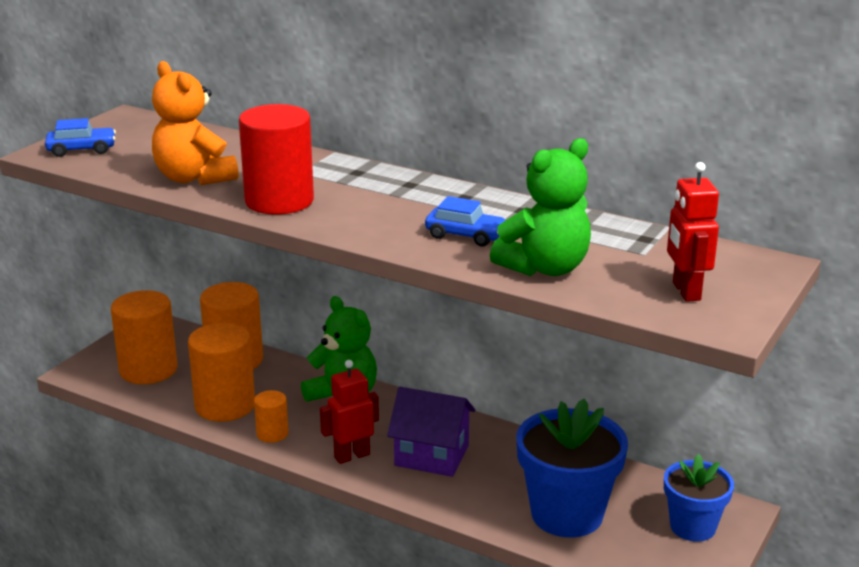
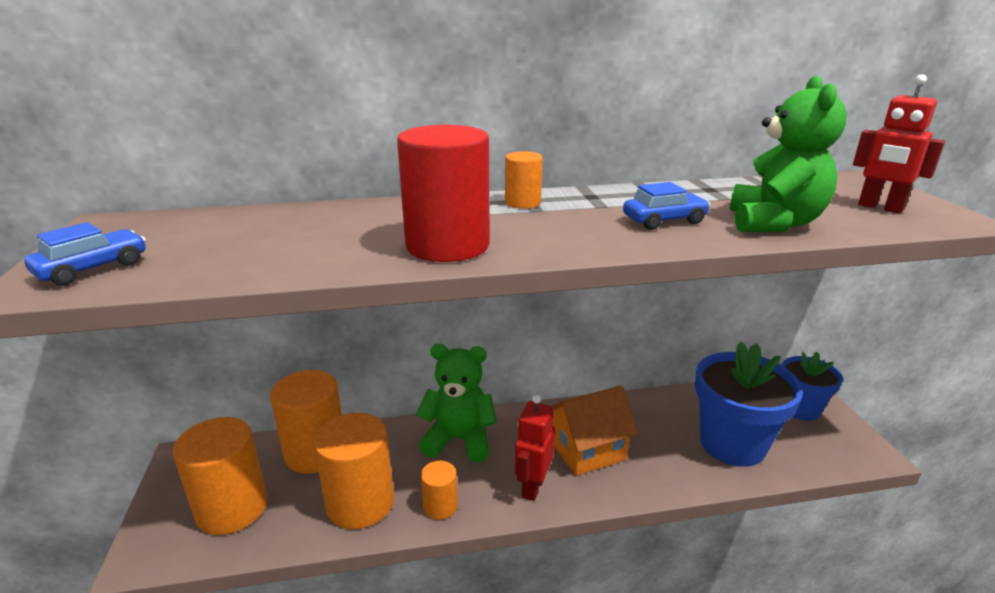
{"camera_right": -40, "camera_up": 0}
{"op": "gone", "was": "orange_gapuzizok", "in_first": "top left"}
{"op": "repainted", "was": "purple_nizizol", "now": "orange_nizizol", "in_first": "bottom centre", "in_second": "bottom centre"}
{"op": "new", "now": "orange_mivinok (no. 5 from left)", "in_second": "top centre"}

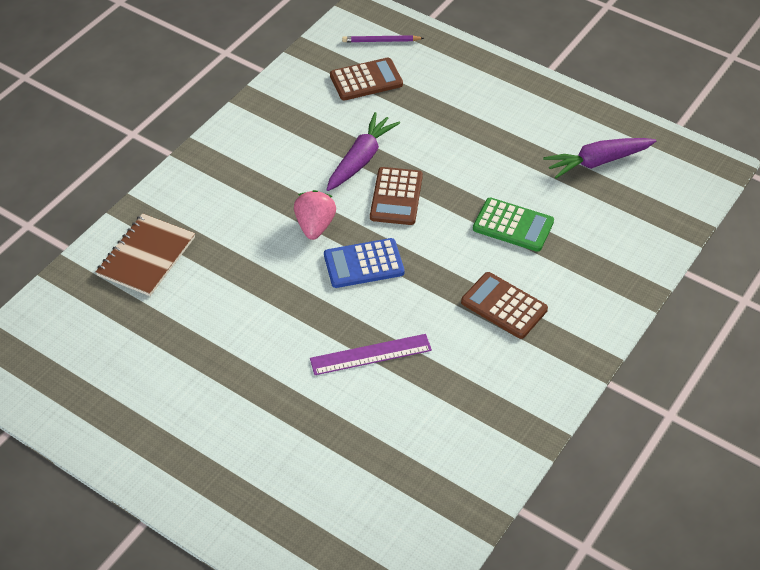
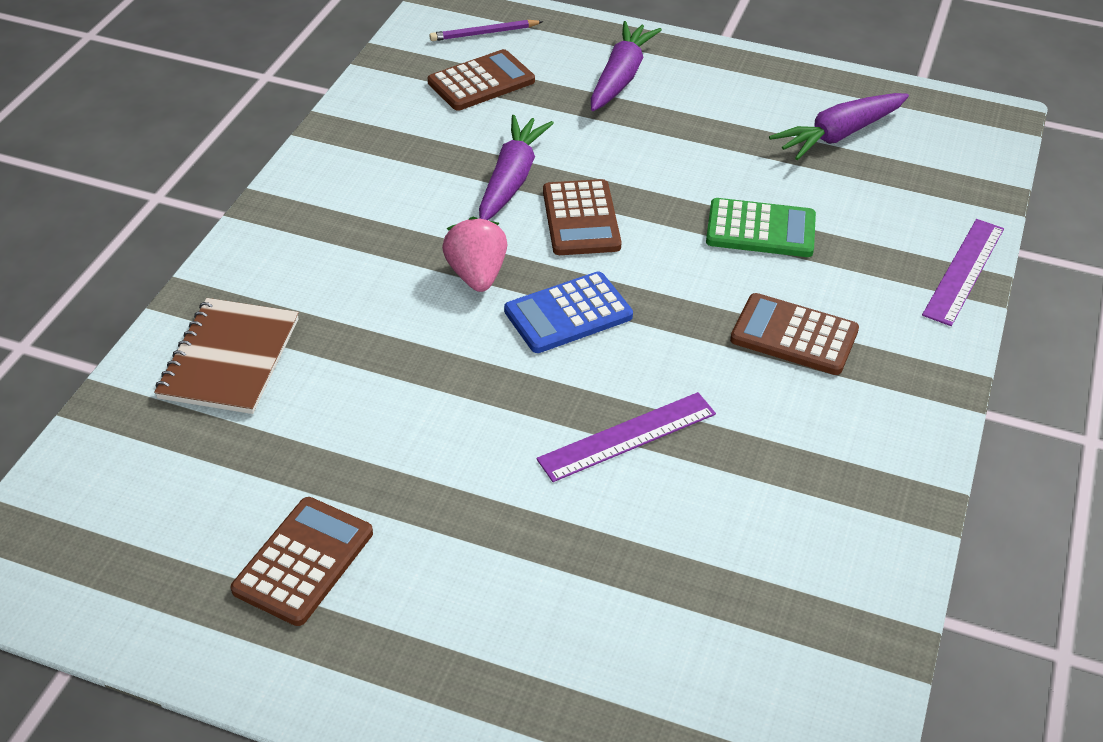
{"camera_right": -15, "camera_up": -5}
{"op": "new", "now": "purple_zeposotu (no. 2 from left)", "in_second": "top centre"}
{"op": "new", "now": "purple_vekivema (no. 2 from left)", "in_second": "middle right"}
{"op": "new", "now": "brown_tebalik (no. 1 from left)", "in_second": "bottom left"}

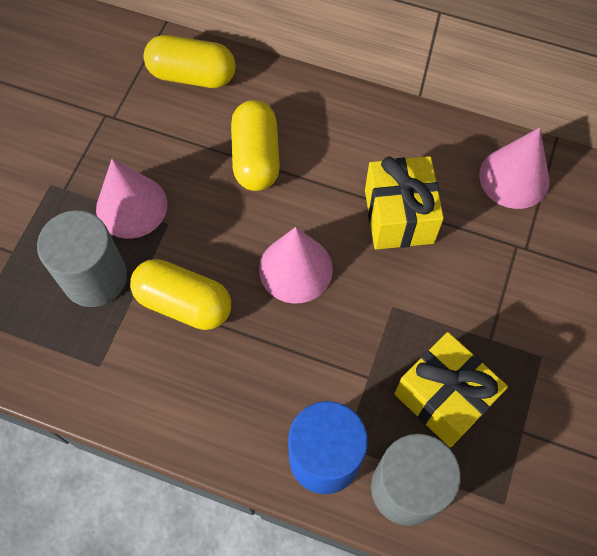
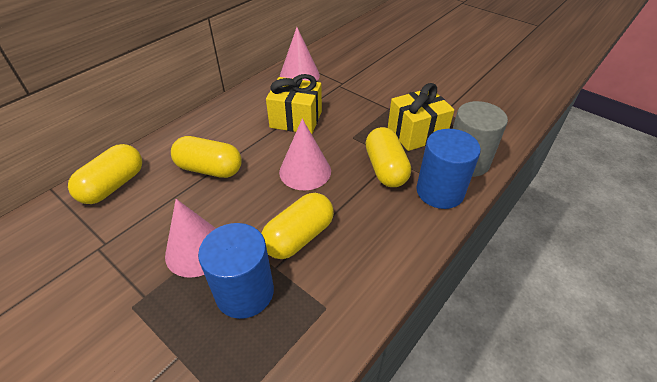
{"camera_right": -70, "camera_up": -20}
{"op": "repainted", "was": "grey_mivinok (no. 1 from left)", "now": "blue_mivinok (no. 1 from left)", "in_first": "middle left", "in_second": "bottom centre"}
{"op": "new", "now": "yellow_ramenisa (no. 4 from left)", "in_second": "centre"}

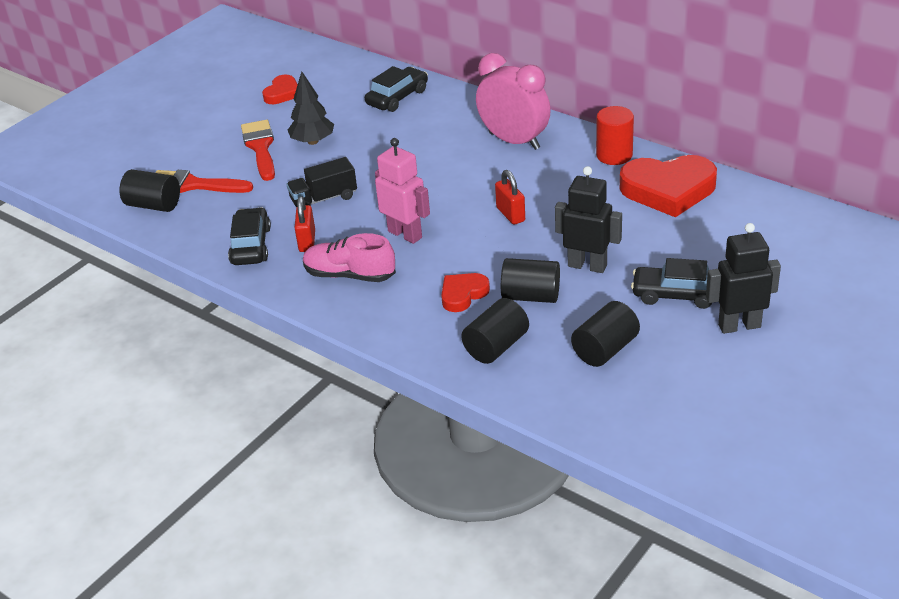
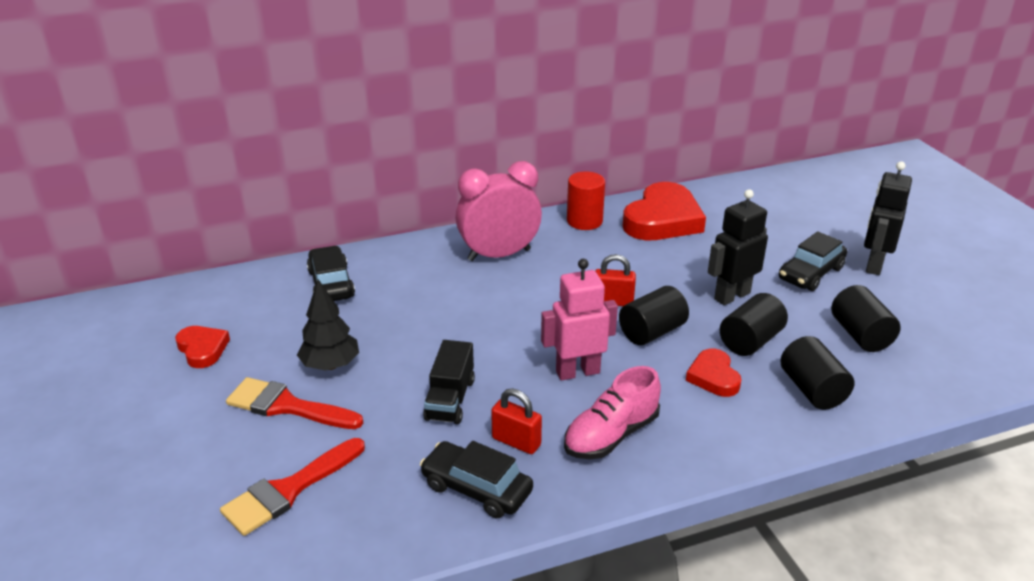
{"camera_right": -60, "camera_up": -5}
{"op": "shifted", "was": "black_mivinok (no. 1 from left)", "in_first": "top left", "in_second": "centre"}

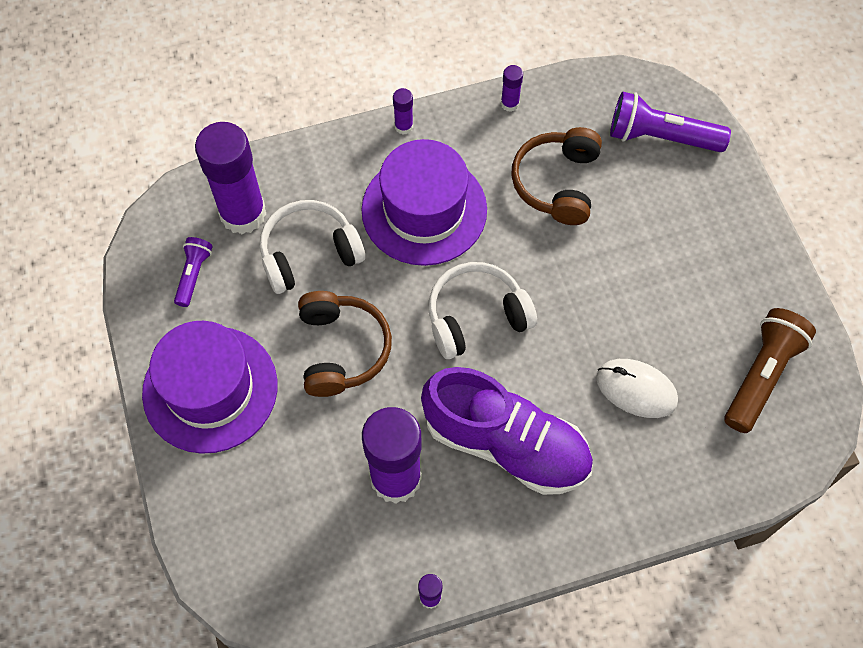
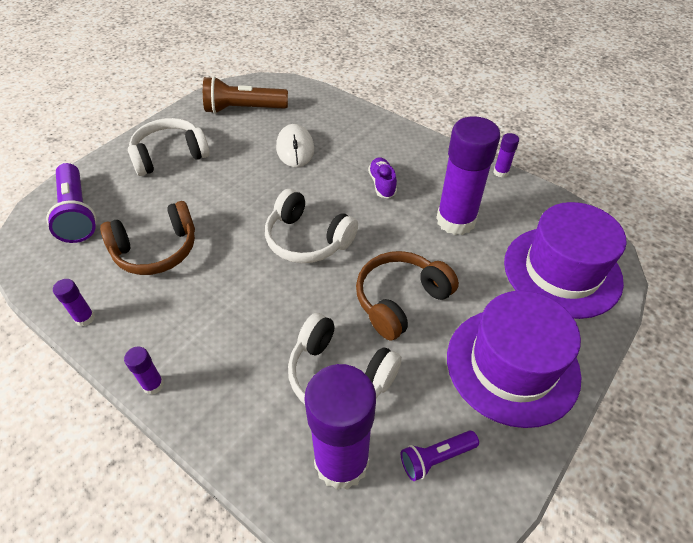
{"camera_right": -125, "camera_up": -15}
{"op": "shifted", "was": "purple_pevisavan (no. 2 from left)", "in_first": "top centre", "in_second": "middle right"}
{"op": "scaled", "was": "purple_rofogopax", "in_first": "centre", "in_second": "top centre", "ratio": 0.42}
{"op": "new", "now": "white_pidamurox (no. 1 from left)", "in_second": "top left"}

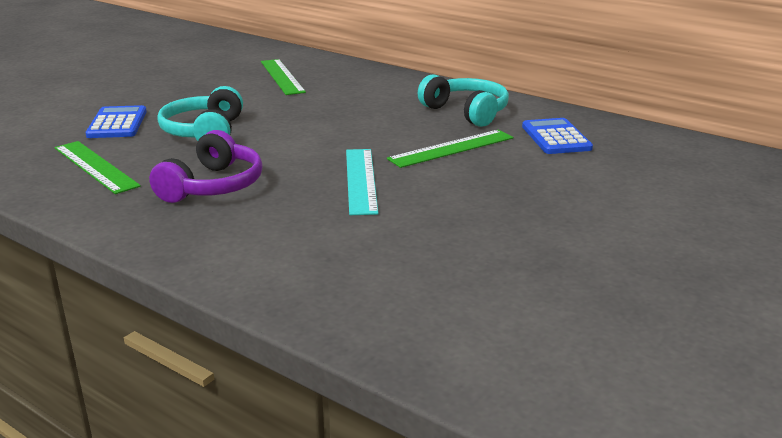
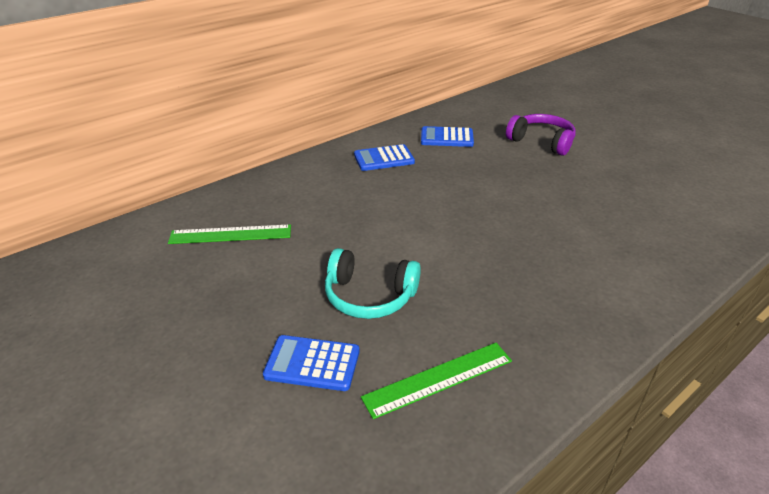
{"camera_right": -75, "camera_up": 10}
{"op": "swapped", "was": "turquoise_pidamurox (no. 2 from left)", "now": "blue_tebalik (no. 2 from left)", "in_first": "top centre", "in_second": "top centre"}
{"op": "shifted", "was": "purple_pidamurox", "in_first": "middle left", "in_second": "top right"}
{"op": "gone", "was": "green_vekivema (no. 3 from left)", "in_first": "centre"}
{"op": "gone", "was": "turquoise_vekivema", "in_first": "centre"}

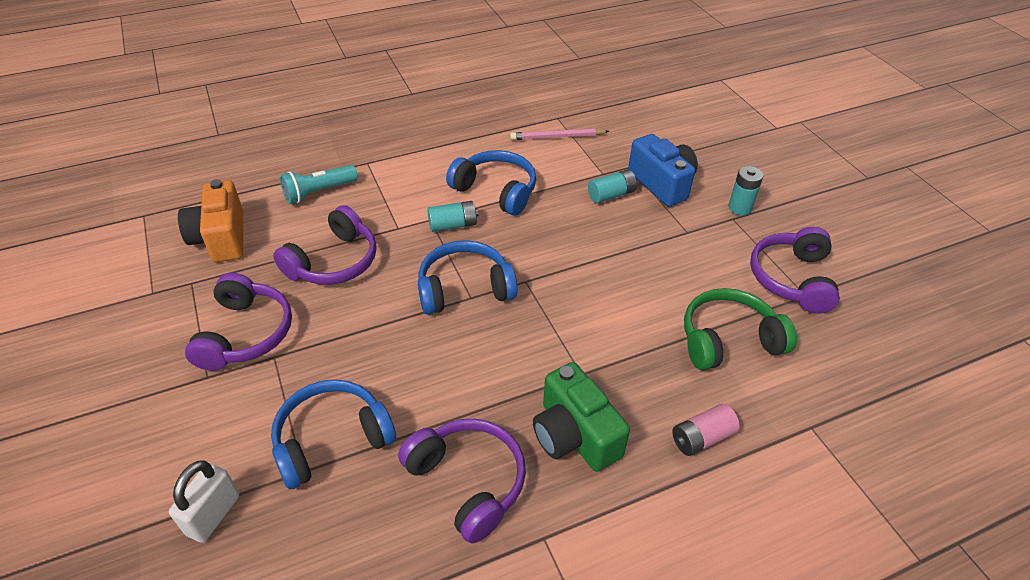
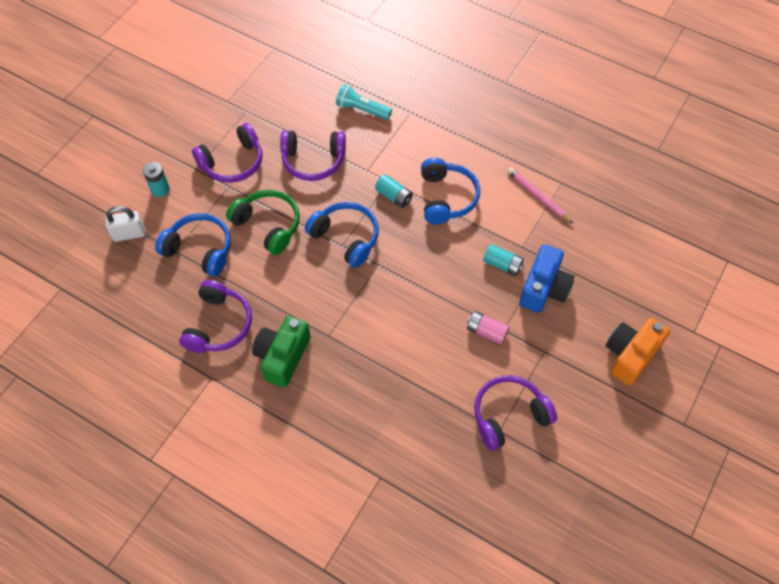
{"camera_right": 55, "camera_up": 15}
{"op": "shifted", "was": "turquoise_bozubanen (no. 3 from left in the first image)", "now": "turquoise_bozubanen (no. 1 from left)", "in_first": "top right", "in_second": "top left"}
{"op": "shifted", "was": "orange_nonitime", "in_first": "middle left", "in_second": "middle right"}
{"op": "shifted", "was": "green_pidamurox", "in_first": "middle right", "in_second": "centre"}
{"op": "shifted", "was": "pink_bozubanen", "in_first": "bottom right", "in_second": "centre"}

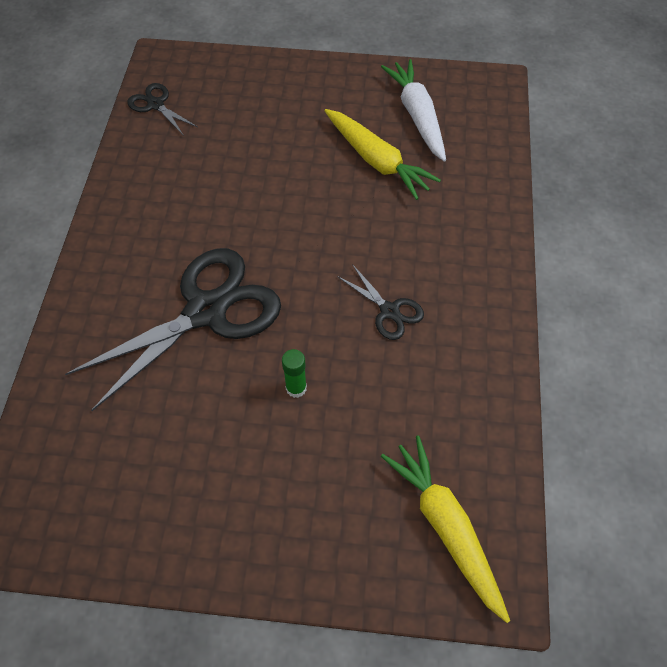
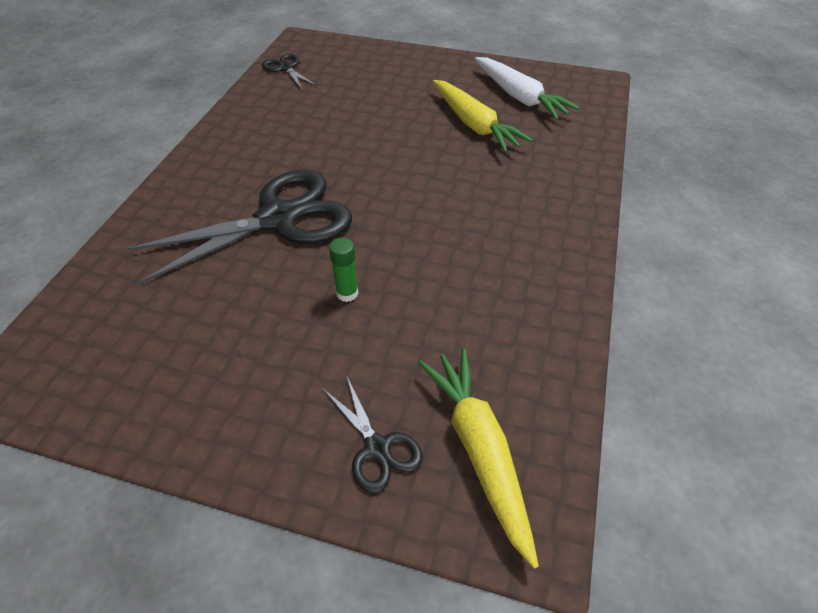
{"camera_right": 10, "camera_up": -10}
{"op": "rotated", "was": "white_zeposotu", "in_first": "top centre", "in_second": "top centre", "clockwise": 150}
{"op": "shifted", "was": "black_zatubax (no. 3 from left)", "in_first": "centre", "in_second": "bottom centre"}

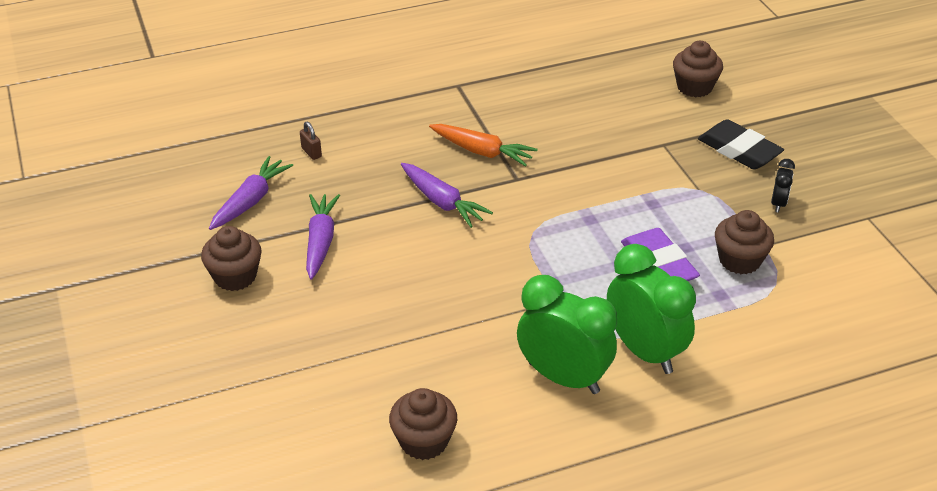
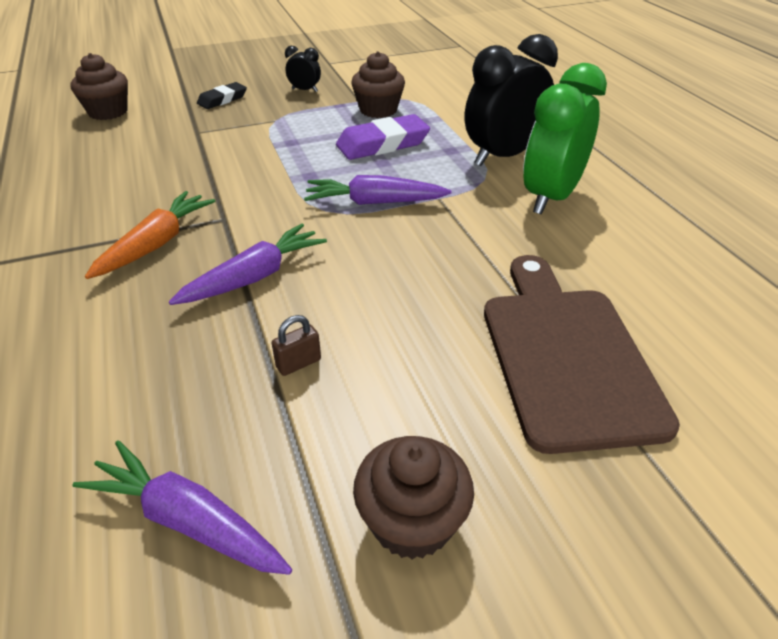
{"camera_right": -90, "camera_up": 0}
{"op": "scaled", "was": "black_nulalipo", "in_first": "top right", "in_second": "top left", "ratio": 0.61}
{"op": "shifted", "was": "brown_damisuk", "in_first": "top left", "in_second": "centre"}
{"op": "shifted", "was": "purple_zeposotu (no. 2 from left in the first image)", "now": "purple_zeposotu (no. 3 from left)", "in_first": "centre", "in_second": "top centre"}
{"op": "repainted", "was": "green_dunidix (no. 2 from left)", "now": "black_dunidix (no. 2 from left)", "in_first": "middle right", "in_second": "top centre"}
{"op": "gone", "was": "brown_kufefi (no. 2 from left)", "in_first": "bottom centre"}
{"op": "new", "now": "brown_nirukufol", "in_second": "middle right"}

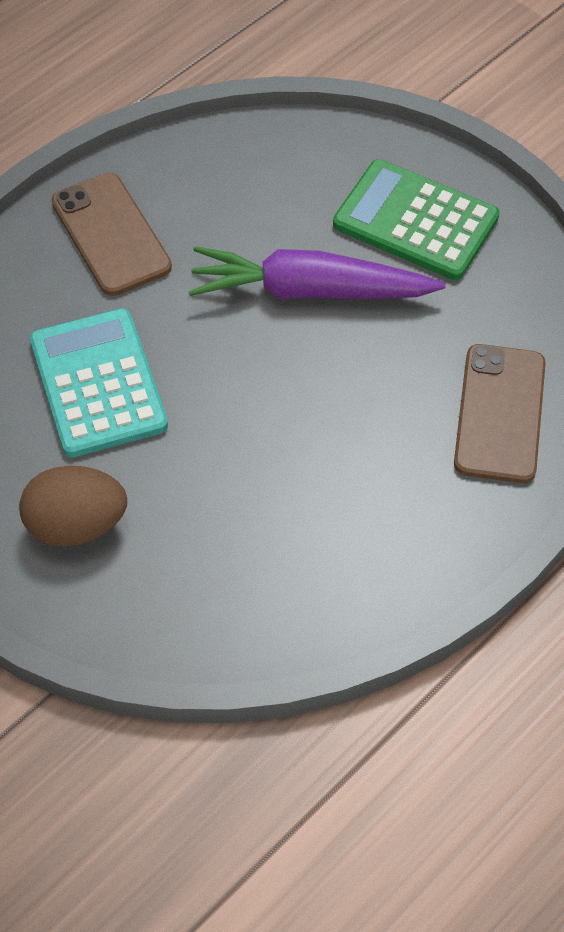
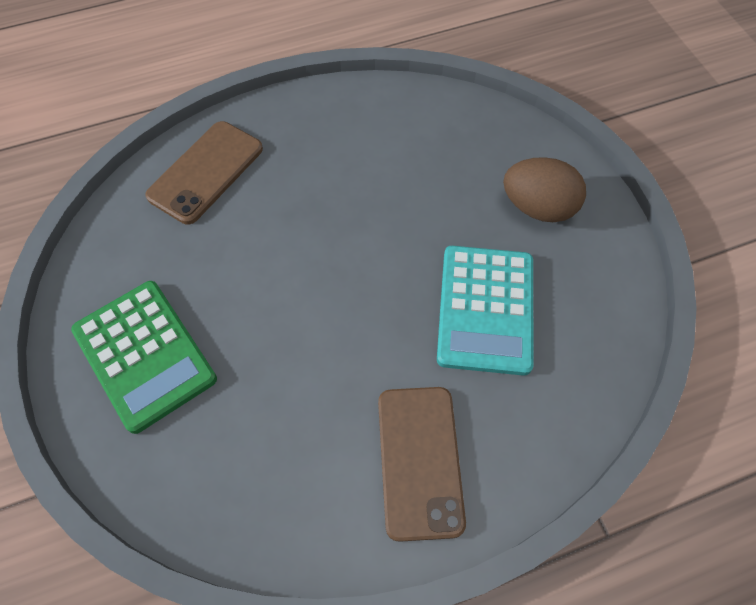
{"camera_right": -155, "camera_up": 5}
{"op": "gone", "was": "purple_zeposotu", "in_first": "top centre"}

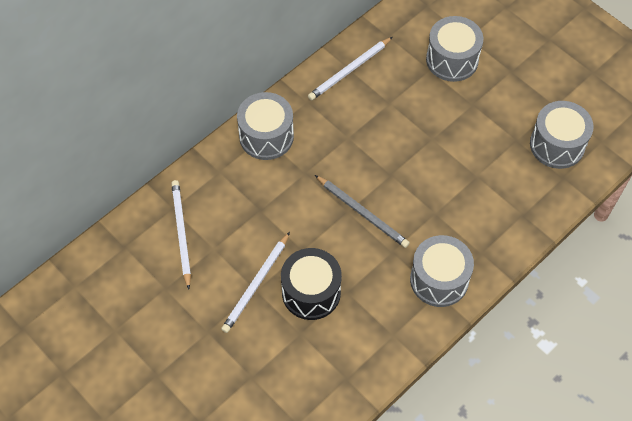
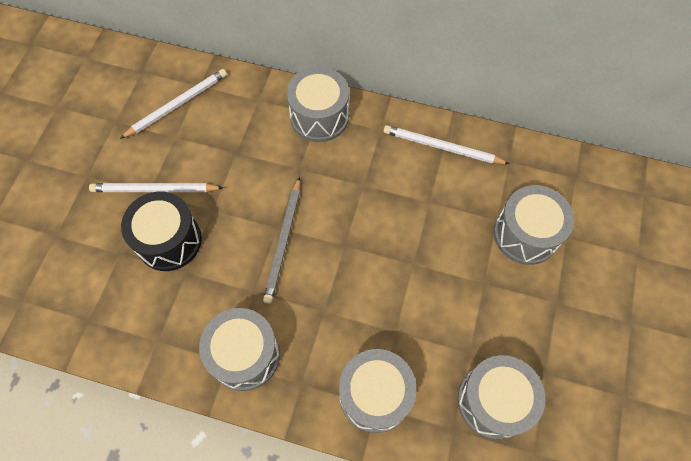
{"camera_right": 60, "camera_up": 5}
{"op": "new", "now": "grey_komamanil (no. 3 from left)", "in_second": "bottom centre"}

